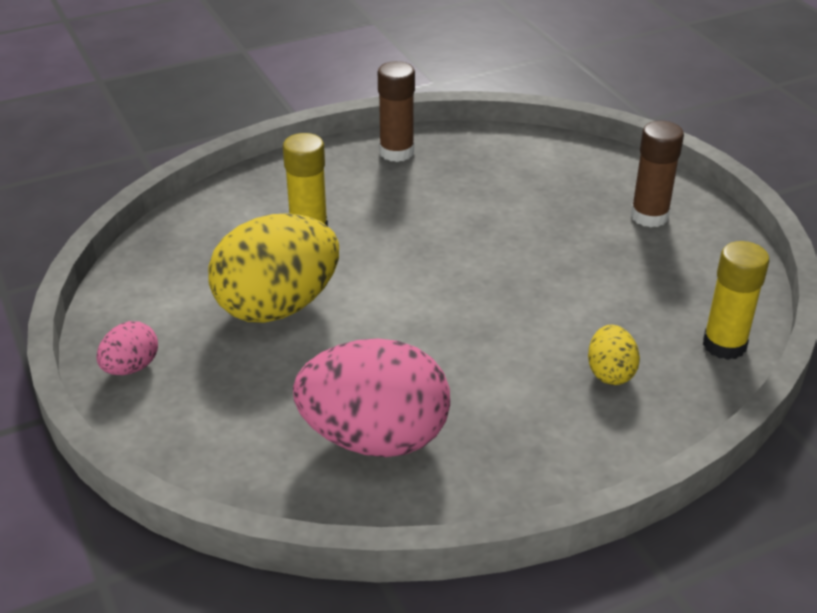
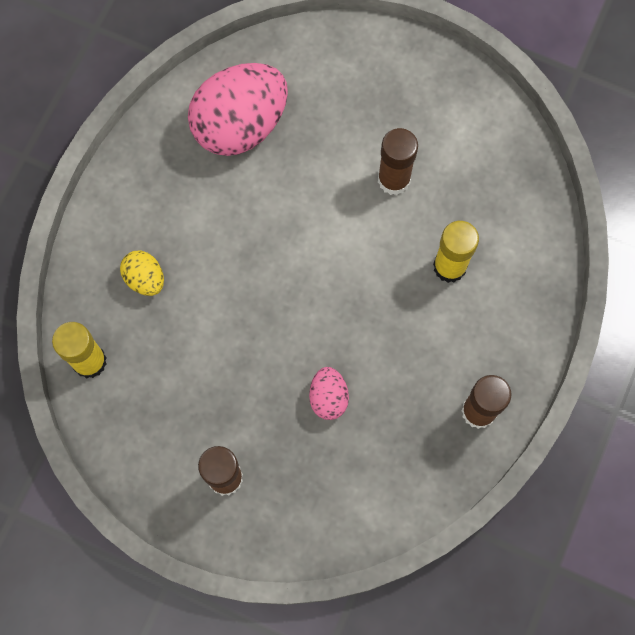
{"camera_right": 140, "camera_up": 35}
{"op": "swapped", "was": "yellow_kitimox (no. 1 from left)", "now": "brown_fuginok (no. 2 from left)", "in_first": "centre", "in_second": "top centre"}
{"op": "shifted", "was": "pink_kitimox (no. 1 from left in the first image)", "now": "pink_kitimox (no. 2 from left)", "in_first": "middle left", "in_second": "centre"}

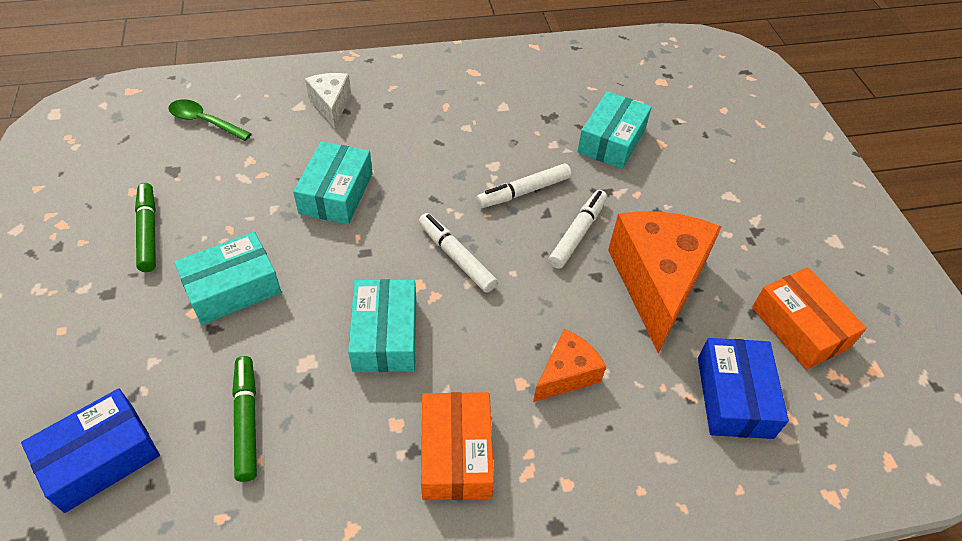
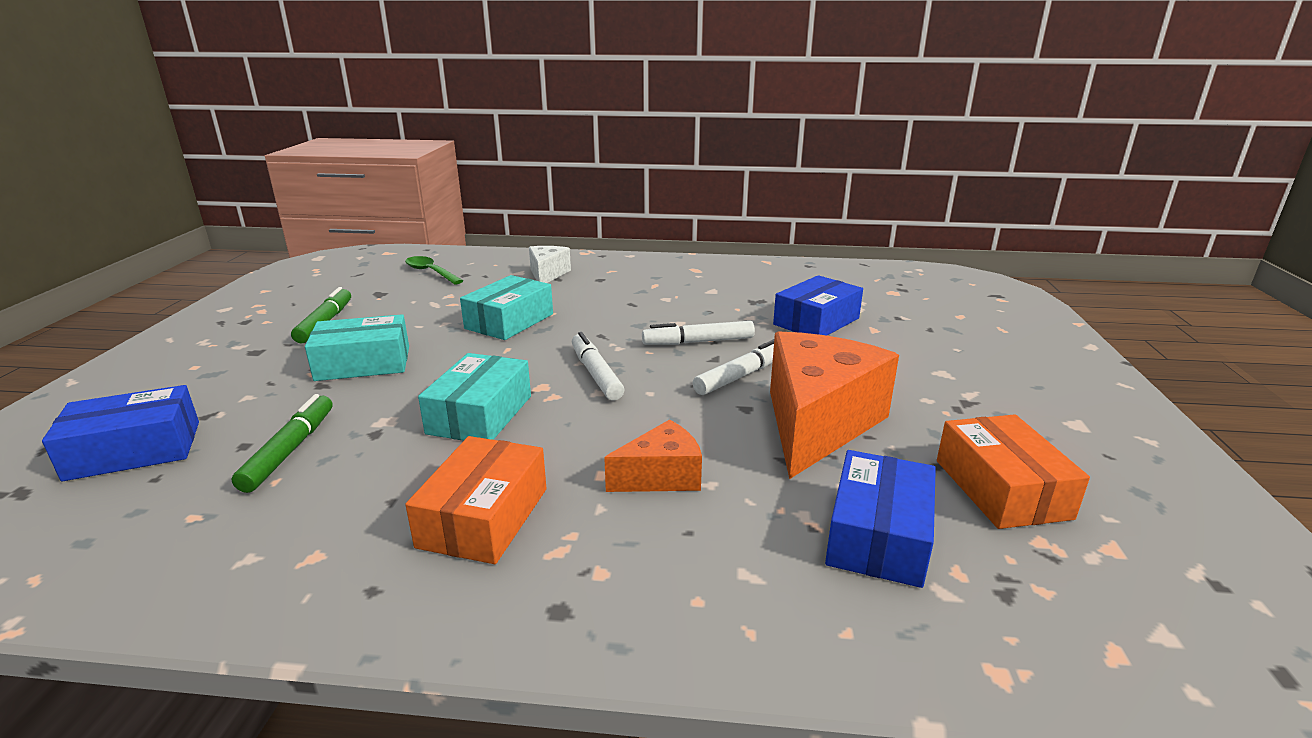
{"camera_right": 20, "camera_up": -25}
{"op": "repainted", "was": "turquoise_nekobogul (no. 4 from left)", "now": "blue_nekobogul (no. 2 from left)", "in_first": "top centre", "in_second": "centre"}

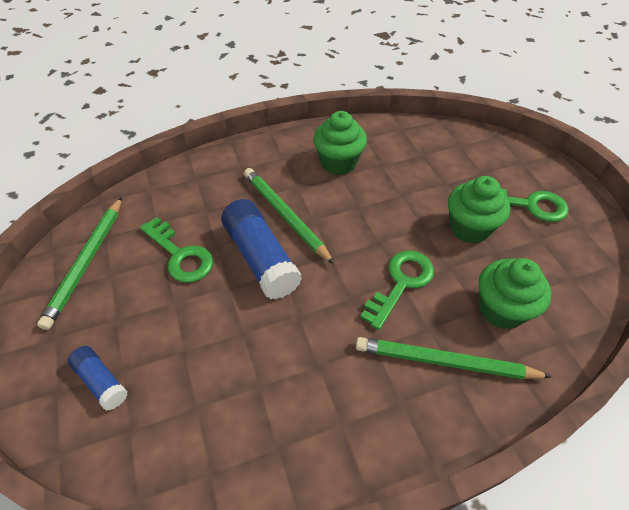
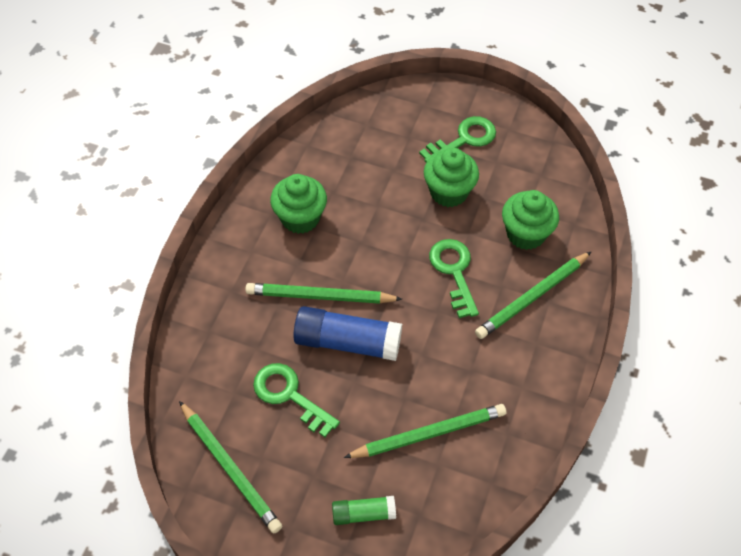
{"camera_right": -50, "camera_up": 5}
{"op": "rotated", "was": "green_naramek (no. 1 from left)", "in_first": "middle left", "in_second": "bottom centre", "clockwise": -135}
{"op": "repainted", "was": "blue_fuginok (no. 1 from left)", "now": "green_fuginok", "in_first": "bottom left", "in_second": "bottom centre"}
{"op": "new", "now": "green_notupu (no. 3 from left)", "in_second": "bottom centre"}

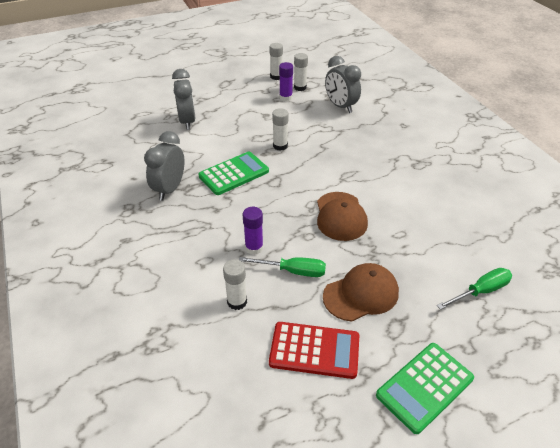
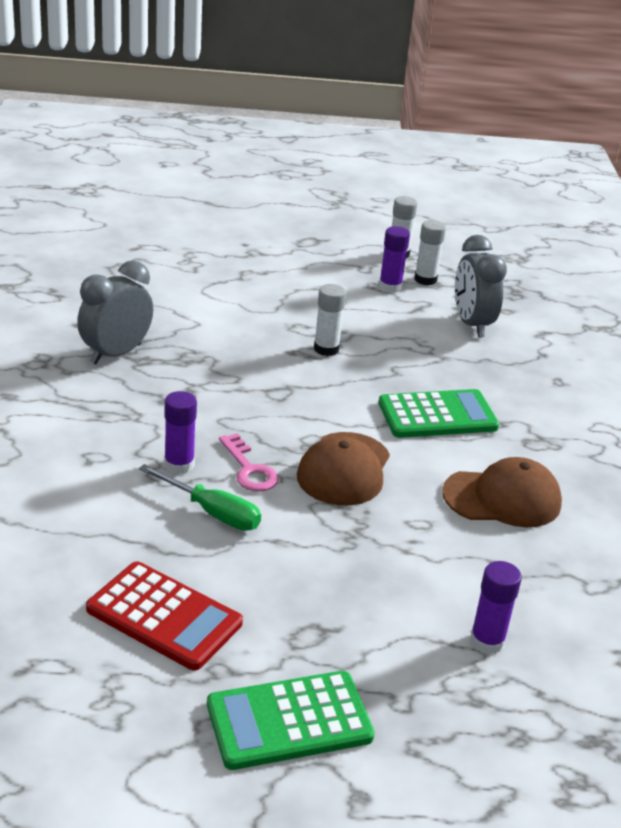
{"camera_right": 20, "camera_up": -10}
{"op": "gone", "was": "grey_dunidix (no. 2 from left)", "in_first": "top left"}
{"op": "shifted", "was": "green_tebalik (no. 1 from left in the first image)", "now": "green_tebalik (no. 2 from left)", "in_first": "centre", "in_second": "middle right"}
{"op": "gone", "was": "white_fuginok (no. 1 from left)", "in_first": "centre"}
{"op": "shifted", "was": "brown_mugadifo (no. 2 from left)", "in_first": "centre", "in_second": "middle right"}
{"op": "swapped", "was": "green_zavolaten (no. 2 from left)", "now": "purple_fuginok (no. 3 from left)", "in_first": "middle right", "in_second": "bottom right"}
{"op": "new", "now": "pink_naramek", "in_second": "centre"}

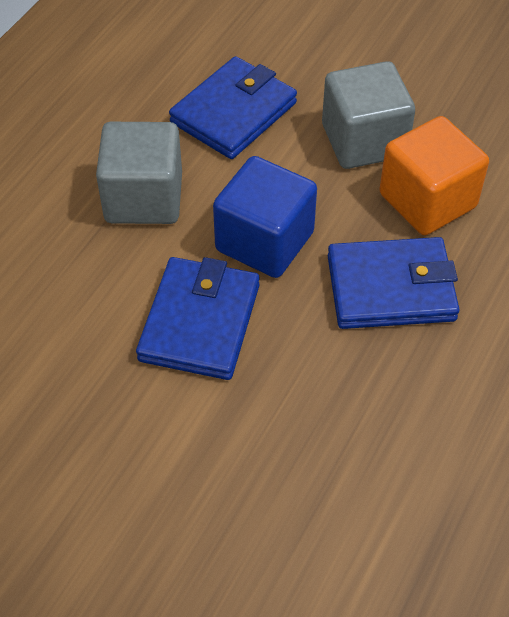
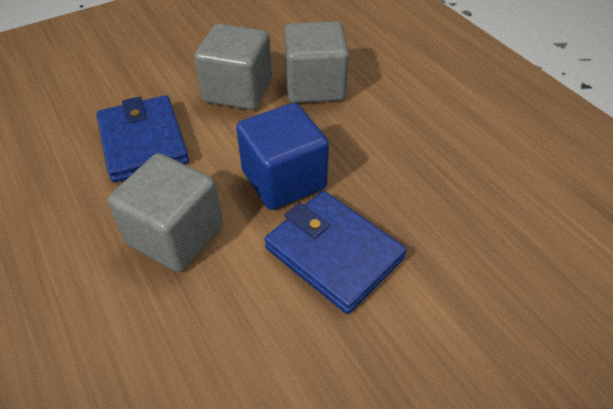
{"camera_right": -60, "camera_up": -5}
{"op": "repainted", "was": "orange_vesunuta", "now": "grey_vesunuta (no. 3 from left)", "in_first": "top right", "in_second": "top centre"}
{"op": "gone", "was": "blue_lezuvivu (no. 3 from left)", "in_first": "middle right"}

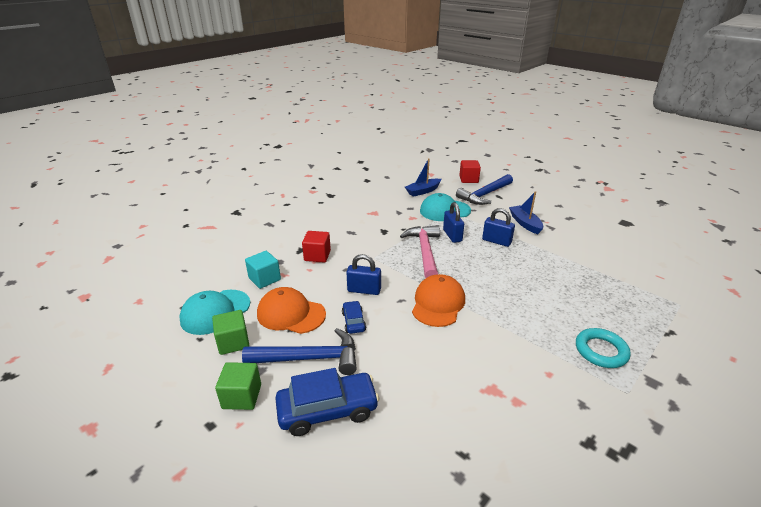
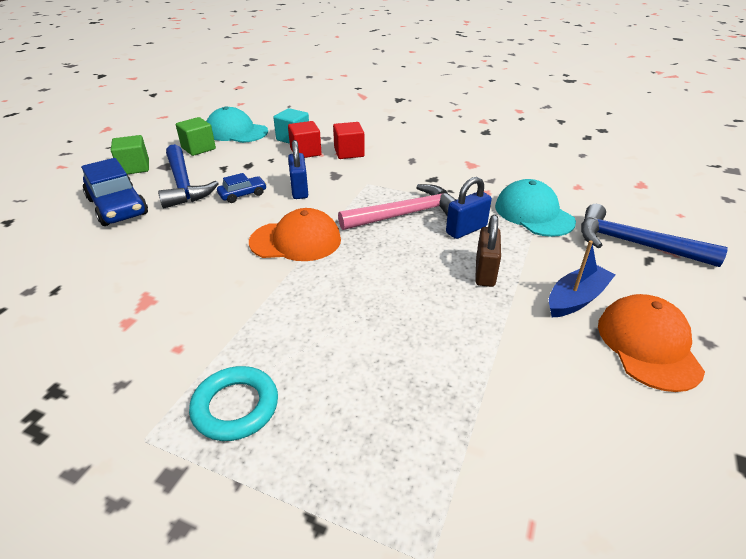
{"camera_right": 70, "camera_up": 5}
{"op": "gone", "was": "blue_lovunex (no. 1 from left)", "in_first": "centre"}
{"op": "shifted", "was": "red_vesunuta (no. 2 from left in the first image)", "now": "red_vesunuta (no. 1 from left)", "in_first": "centre", "in_second": "top centre"}
{"op": "repainted", "was": "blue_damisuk (no. 3 from left)", "now": "brown_damisuk", "in_first": "centre", "in_second": "centre"}
{"op": "shifted", "was": "orange_mugadifo (no. 1 from left in the first image)", "now": "orange_mugadifo (no. 2 from left)", "in_first": "centre", "in_second": "middle right"}

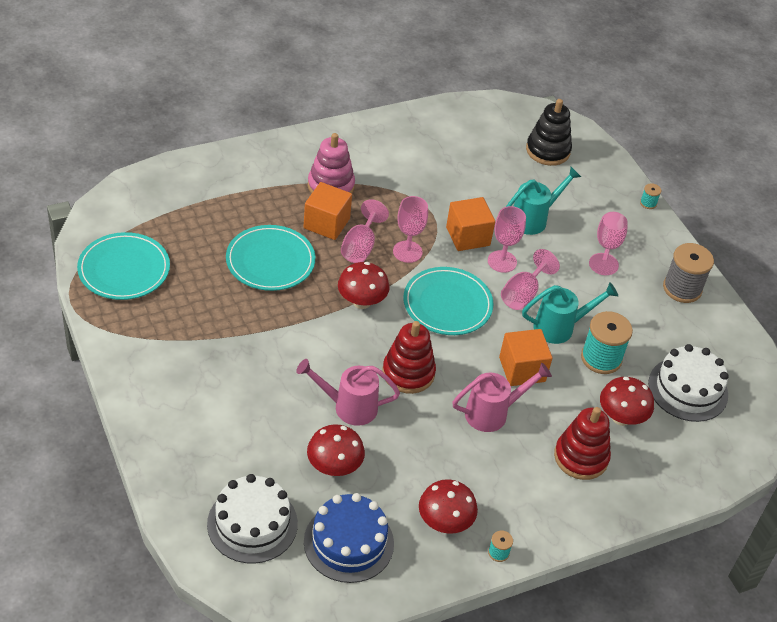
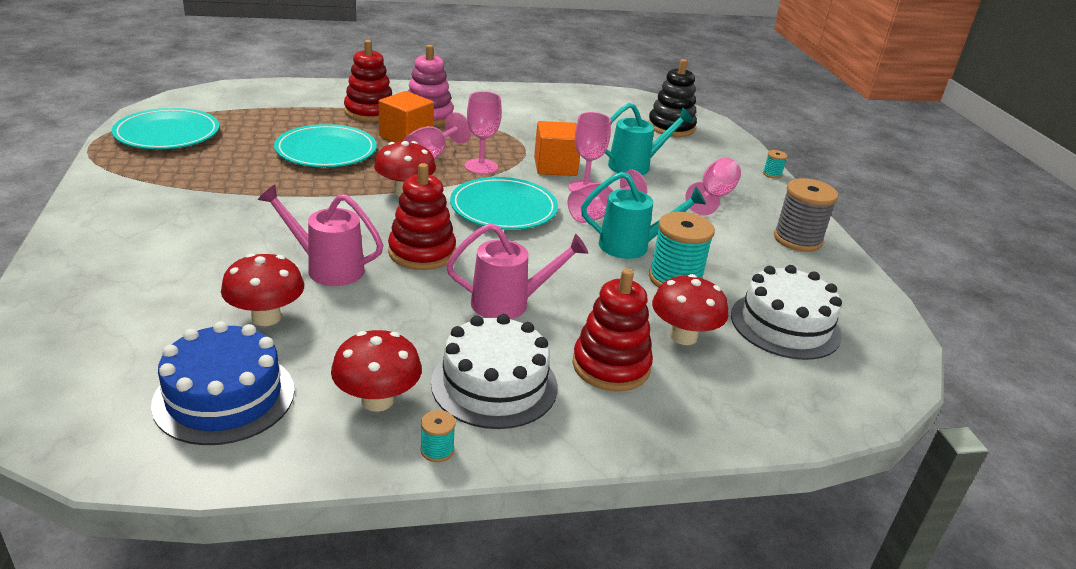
{"camera_right": 15, "camera_up": -15}
{"op": "gone", "was": "orange_vesunuta (no. 3 from left)", "in_first": "middle right"}
{"op": "shifted", "was": "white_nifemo (no. 1 from left)", "in_first": "bottom left", "in_second": "centre"}
{"op": "new", "now": "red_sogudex (no. 1 from left)", "in_second": "top centre"}

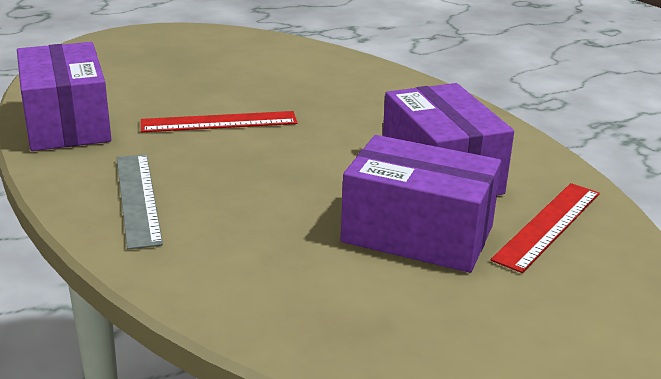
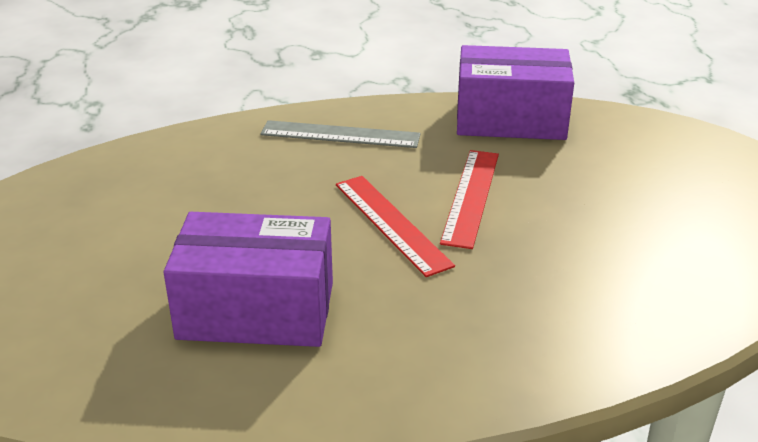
{"camera_right": 115, "camera_up": 5}
{"op": "gone", "was": "purple_nekobogul (no. 2 from left)", "in_first": "centre"}
{"op": "shifted", "was": "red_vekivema (no. 2 from left in the first image)", "now": "red_vekivema (no. 1 from left)", "in_first": "middle right", "in_second": "centre"}

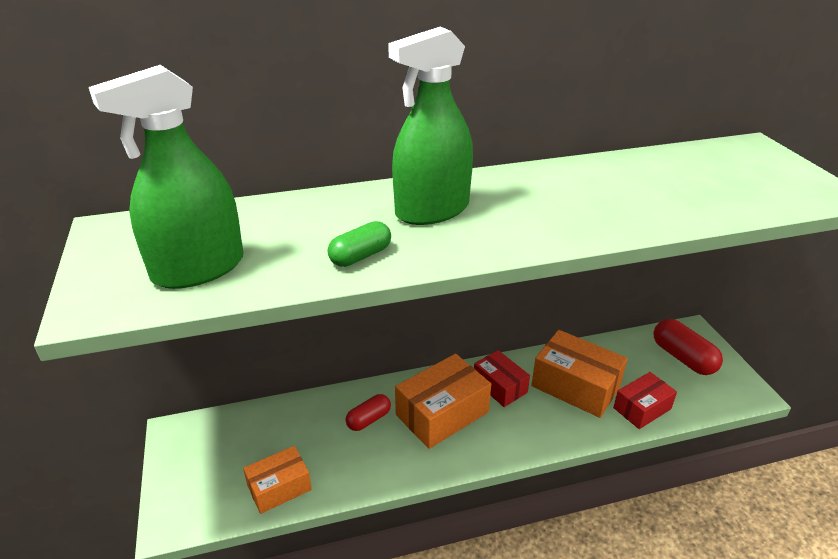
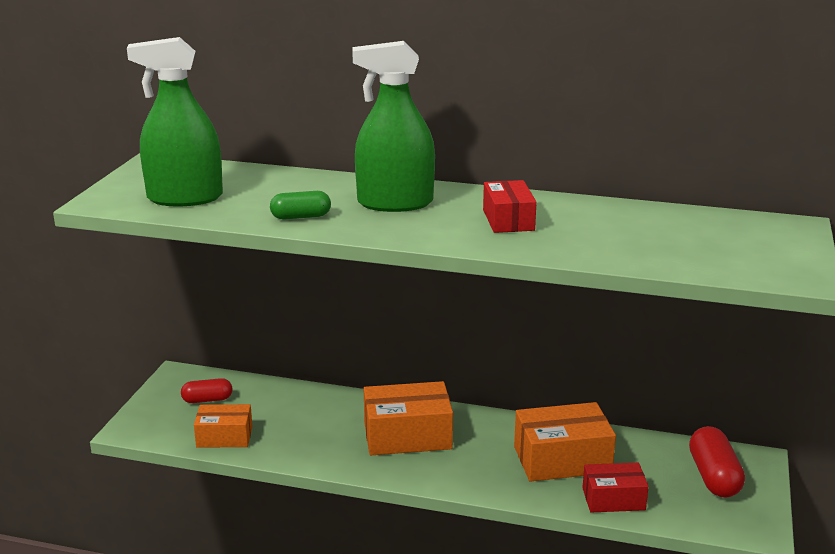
{"camera_right": 30, "camera_up": -10}
{"op": "rotated", "was": "orange_nekobogul (no. 3 from left)", "in_first": "bottom right", "in_second": "bottom right", "clockwise": -75}
{"op": "shifted", "was": "red_nekobogul (no. 1 from left)", "in_first": "bottom centre", "in_second": "centre"}
{"op": "shifted", "was": "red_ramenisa (no. 1 from left)", "in_first": "bottom centre", "in_second": "bottom left"}

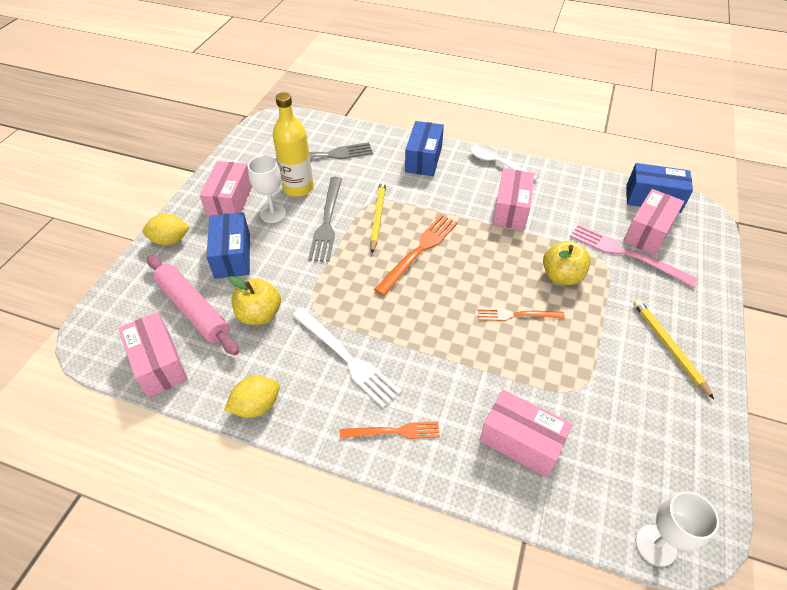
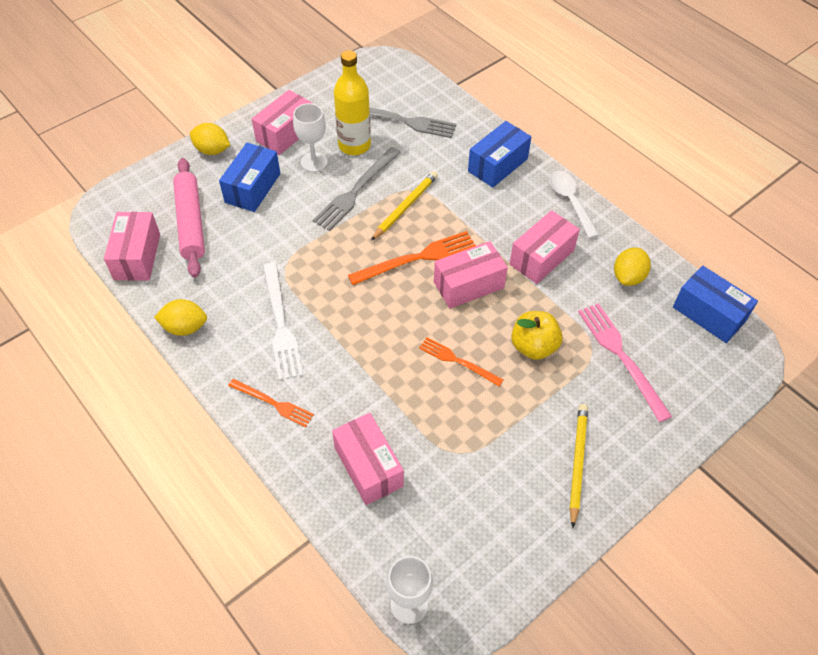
{"camera_right": 30, "camera_up": 5}
{"op": "shifted", "was": "pink_nekobogul (no. 5 from left in the first image)", "now": "pink_nekobogul (no. 4 from left)", "in_first": "middle right", "in_second": "centre"}
{"op": "gone", "was": "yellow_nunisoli (no. 1 from left)", "in_first": "middle left"}
{"op": "new", "now": "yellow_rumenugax (no. 3 from left)", "in_second": "middle right"}

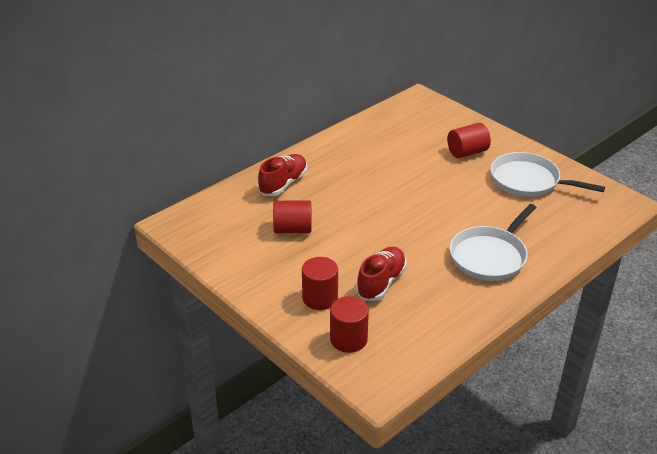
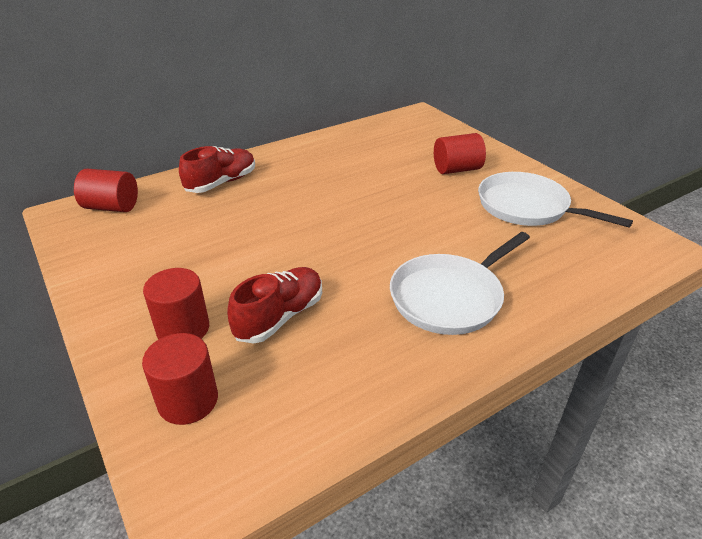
{"camera_right": 10, "camera_up": 0}
{"op": "shifted", "was": "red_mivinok (no. 1 from left)", "in_first": "centre", "in_second": "middle left"}

